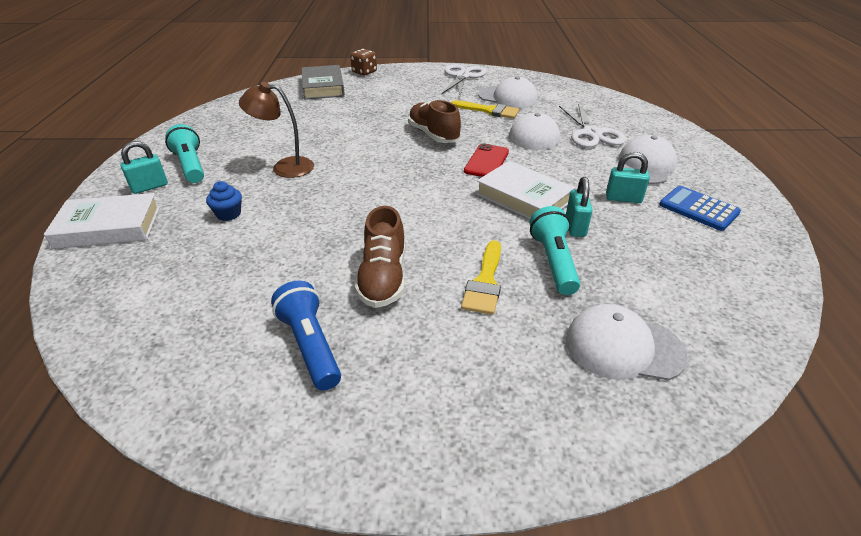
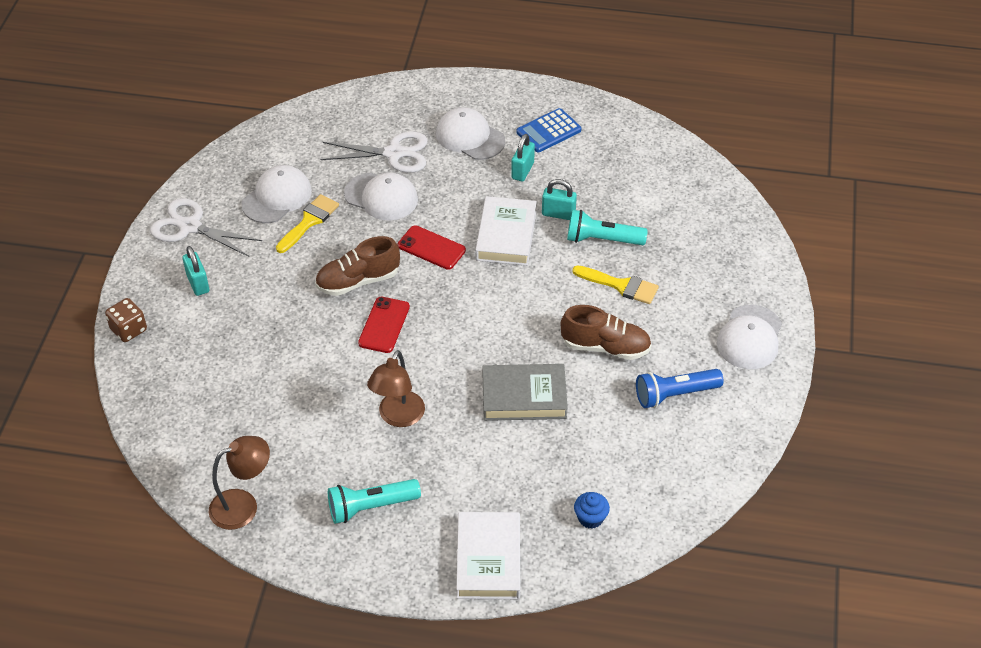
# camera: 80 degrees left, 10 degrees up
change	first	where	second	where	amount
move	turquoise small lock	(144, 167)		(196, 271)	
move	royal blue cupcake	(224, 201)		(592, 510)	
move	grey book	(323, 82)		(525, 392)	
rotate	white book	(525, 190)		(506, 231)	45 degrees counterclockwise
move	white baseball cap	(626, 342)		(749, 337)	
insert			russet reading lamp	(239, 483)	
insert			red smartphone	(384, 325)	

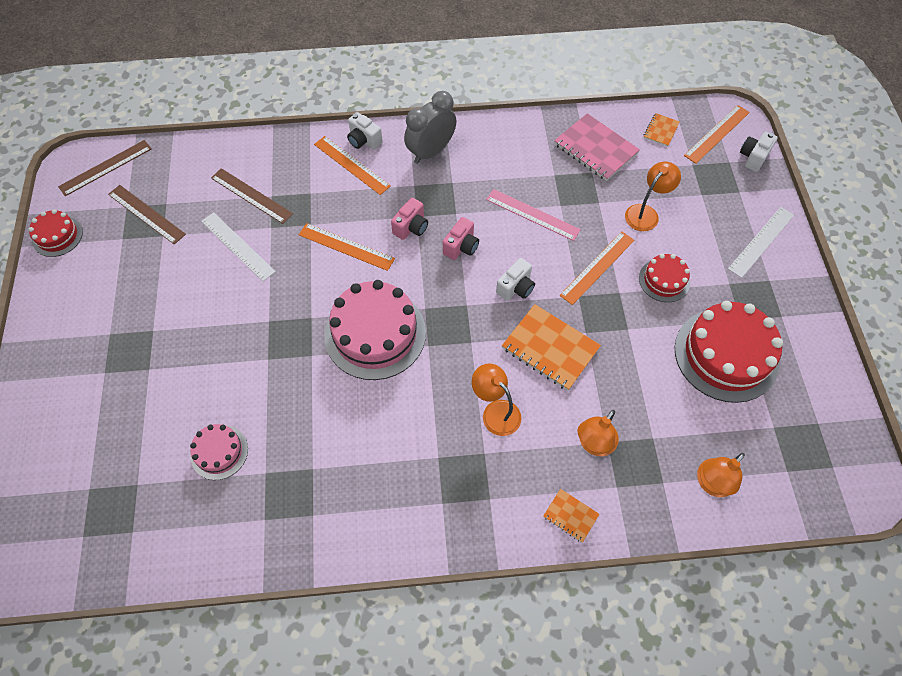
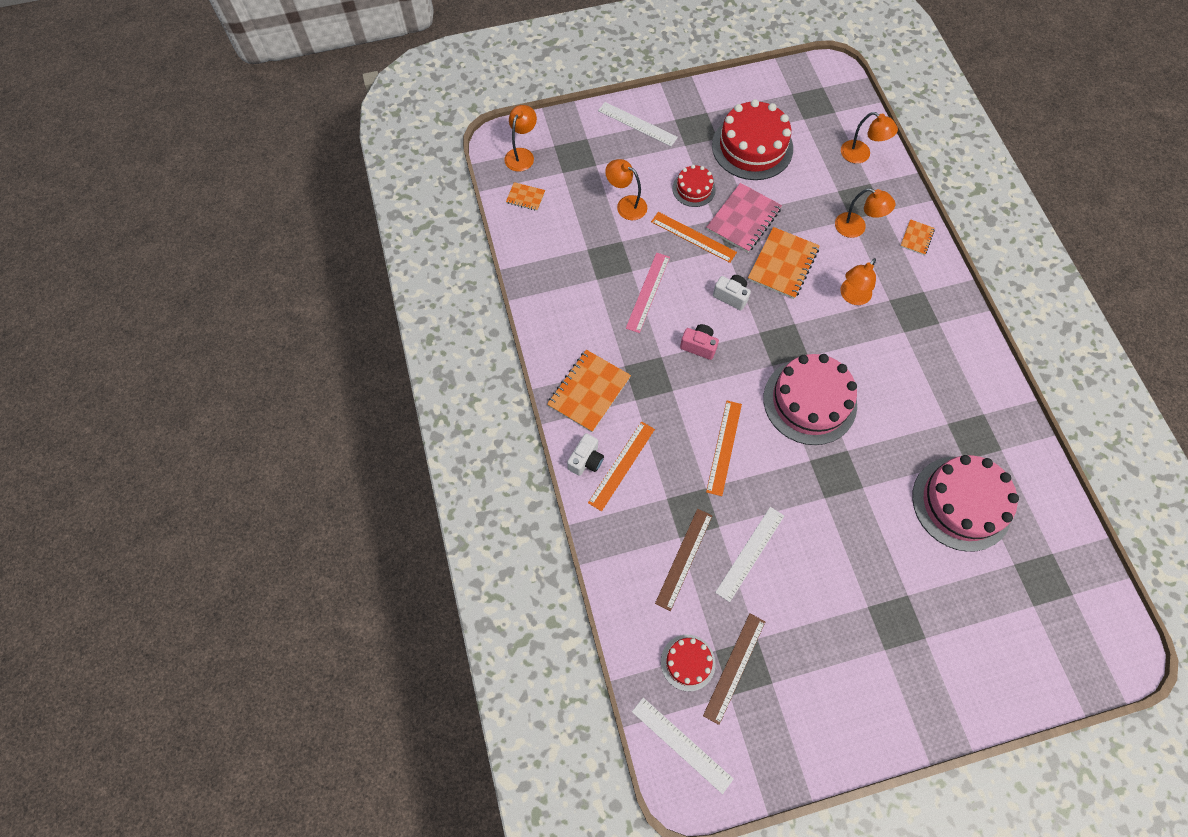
# camera: 100 degrees left, 5 degrees up
change	first	where	second	where	amount
move	red gateau	(55, 233)		(688, 663)	
recolor	russet measuring stick	(105, 168)	white measuring stick	(683, 746)	
resize	pink gateau	(219, 452)		(965, 503)	x1.93
delete	pink compact camera	(409, 219)			
replace	grey bedside clock	(430, 127)	bright orange exercise book	(589, 391)	
move	pink exercise book	(597, 147)		(744, 218)	
replace	bright orange measuring stick	(717, 134)	bright orange reading lamp	(521, 138)	
delete	white compact camera	(759, 152)			

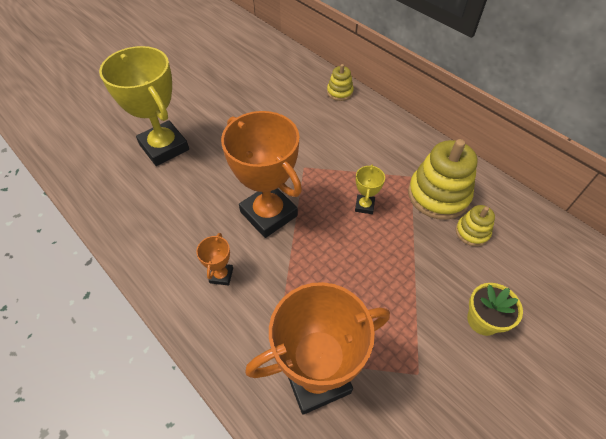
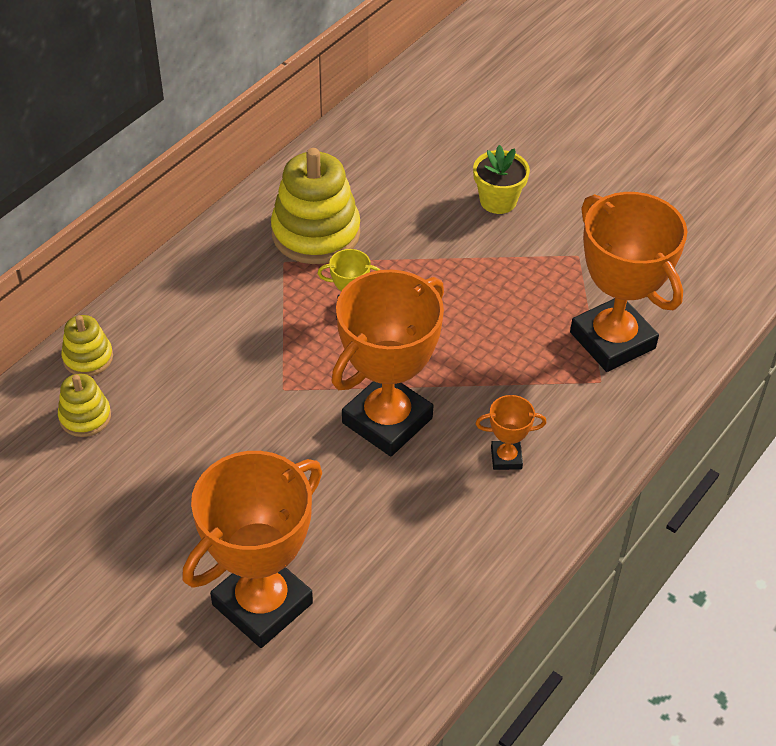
# camera: 100 degrees left, 5 degrees down
change	first	where	second	where	amount
recolor	bright yellow trophy	(144, 106)	bright orange trophy	(252, 549)	
move	bright yellow ring stacker	(475, 225)		(84, 405)	

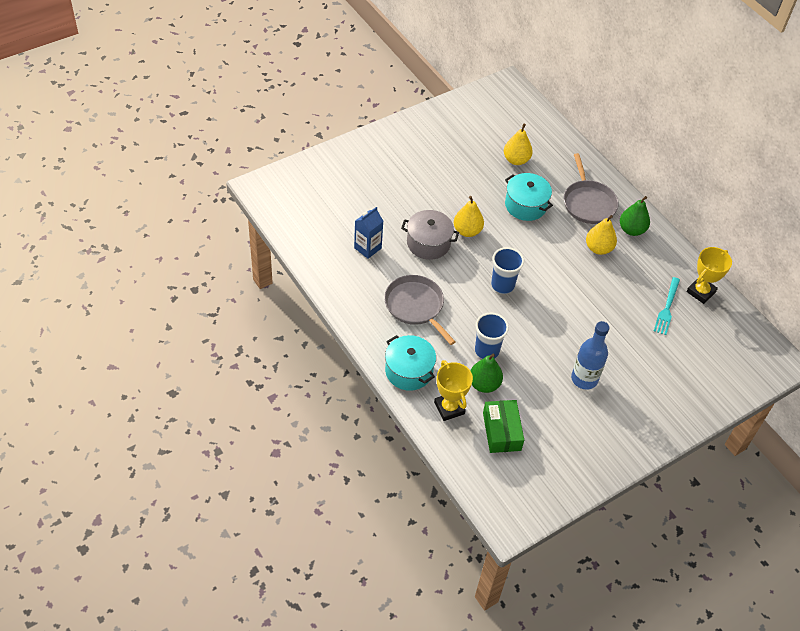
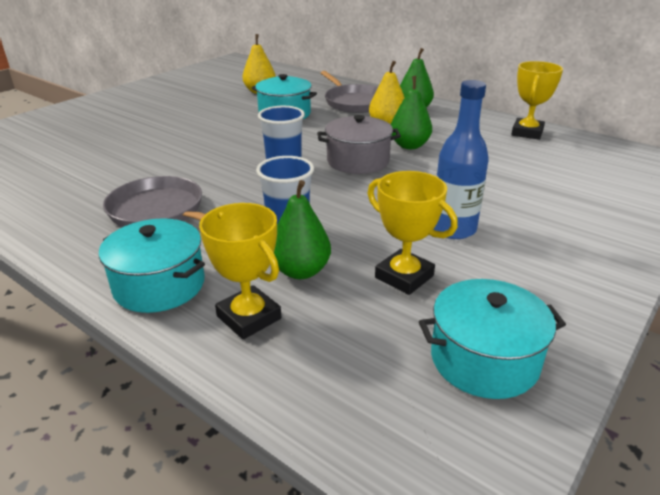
# camera: 15 degrees left, 20 degrees down
change	first	where	second	where	amount
delete	royal blue carton	(368, 233)			
move	grey cooking pot	(430, 235)		(359, 144)	
delete	bright yellow toy pear	(469, 216)			
delete	emerald parcel	(503, 426)			
delete	turquoise fork	(667, 306)			
insert			bright yellow trophy	(412, 233)	
insert			emerald toy pear	(411, 112)	
insert			turquoise cooking pot	(492, 339)	

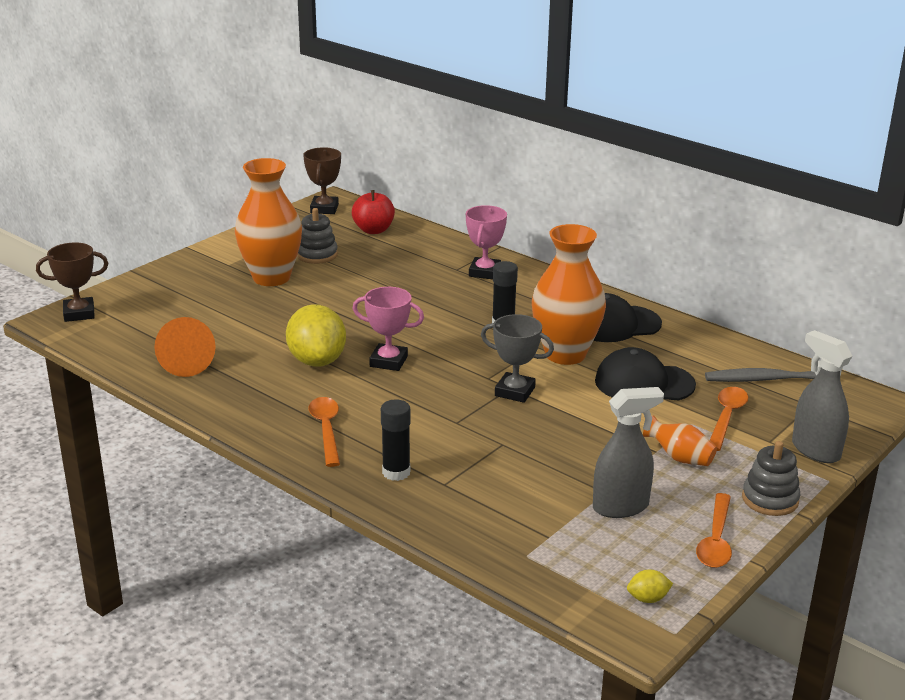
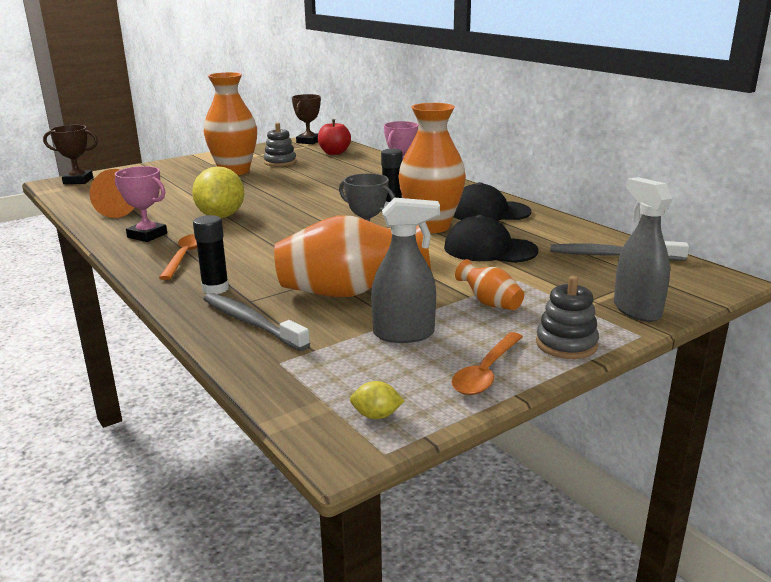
# camera: 15 degrees right, 5 degrees down
change	first	where	second	where	amount
move	pink trophy	(388, 329)		(141, 204)	
delete	bright orange spoon	(729, 419)			
insert			grey dental brush	(256, 322)	
insert			bright orange tall vase	(352, 256)	

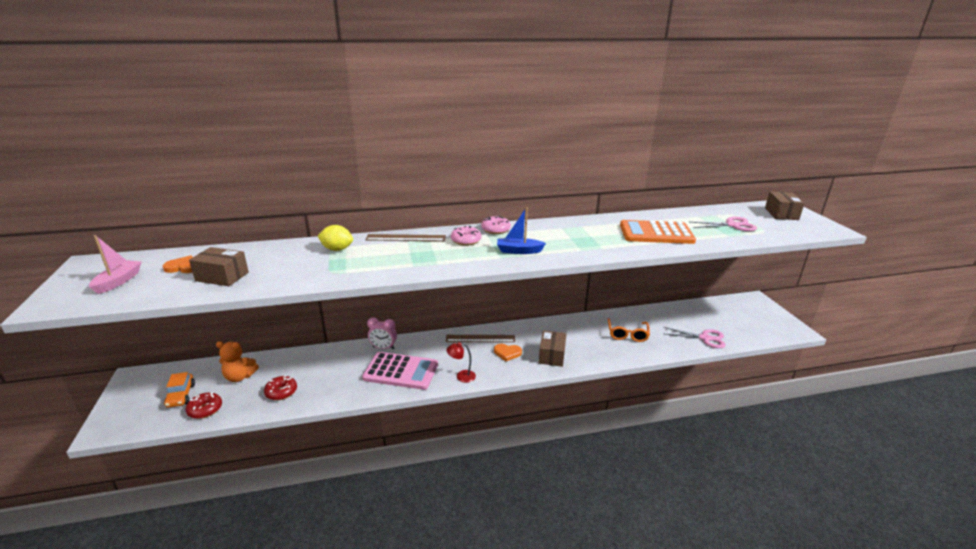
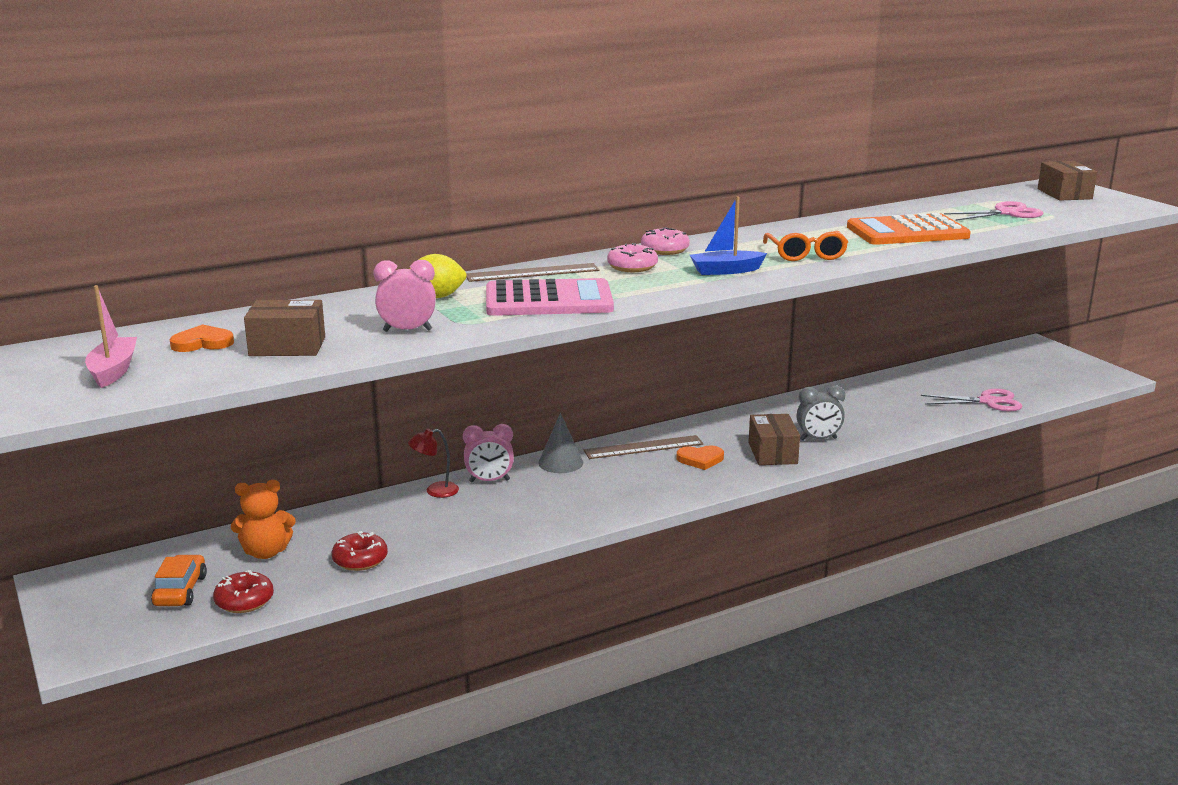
# camera: 15 degrees left, 5 degrees down
change	first	where	second	where	amount
rotate	bright orange car	(179, 390)		(179, 580)	150 degrees counterclockwise
move	pink calculator	(400, 371)		(550, 297)	
move	red reading lamp	(461, 362)		(433, 463)	
move	bright orange glasses	(629, 330)		(805, 246)	
insert			pink bedside clock	(405, 296)	
insert			grey cone	(560, 443)	
insert			grey bedside clock	(821, 413)	

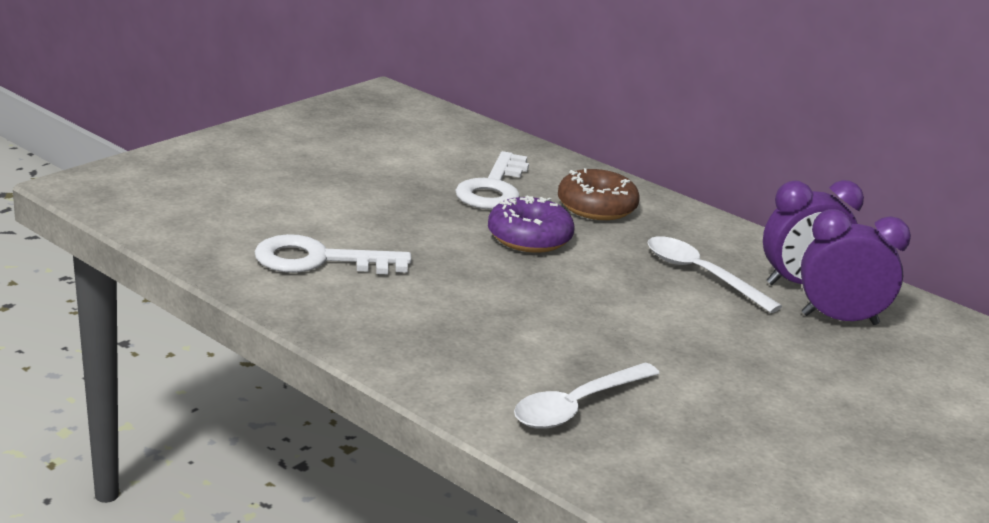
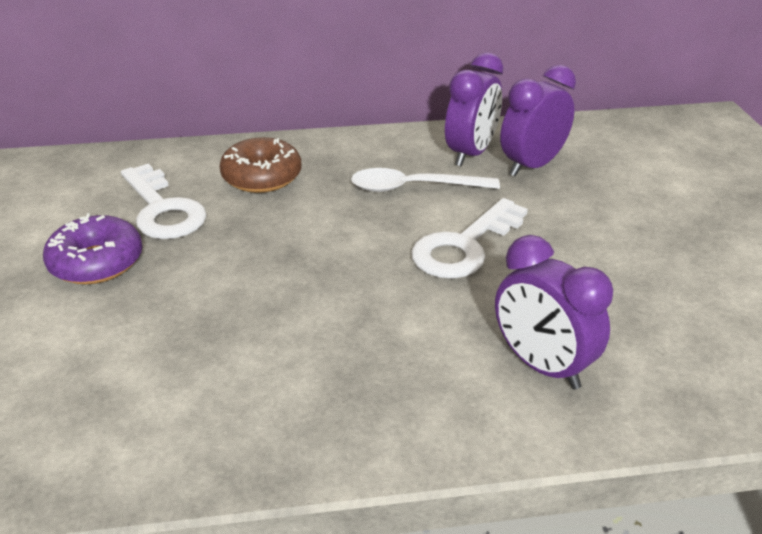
# camera: 45 degrees left, 10 degrees up
change	first	where	second	where	amount
move	white latchkey	(332, 254)		(469, 238)	
move	royal purple glazed donut	(531, 224)		(93, 248)	
replace	white spoon	(587, 395)	royal purple bedside clock	(554, 312)	

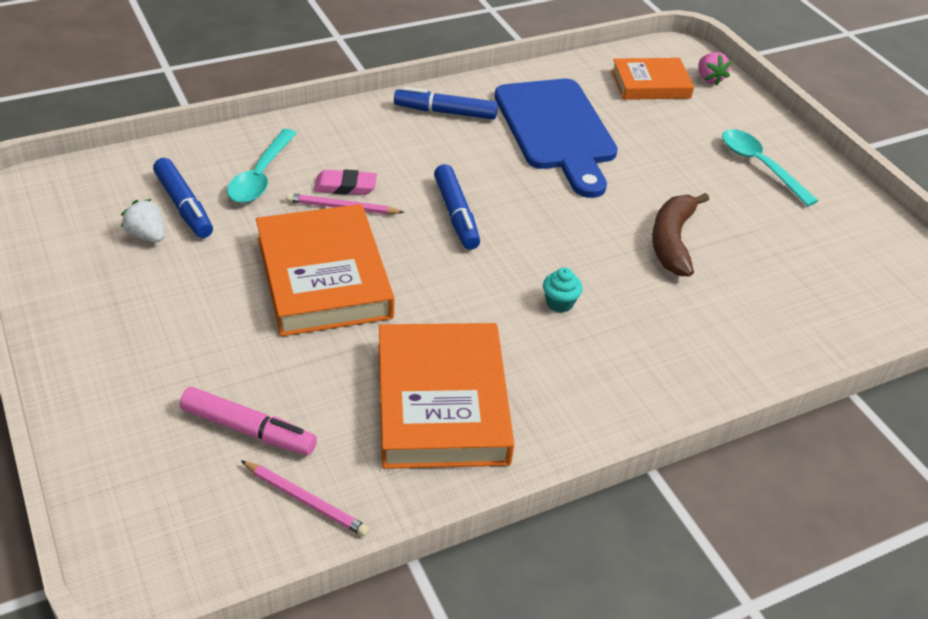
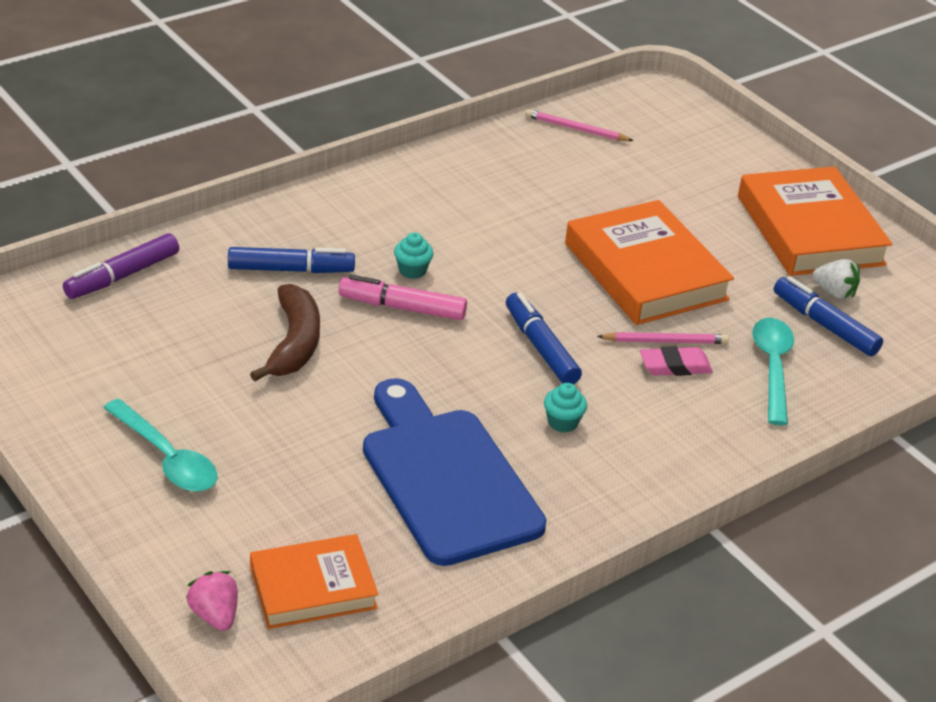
# camera: 170 degrees right, 5 degrees down
change	first	where	second	where	amount
move	pink marker	(248, 421)		(403, 297)	
move	bright orange book	(446, 396)		(815, 221)	
move	royal blue marker	(446, 103)		(291, 260)	
insert			royal purple marker	(121, 266)	
insert			turquoise cupcake	(565, 408)	

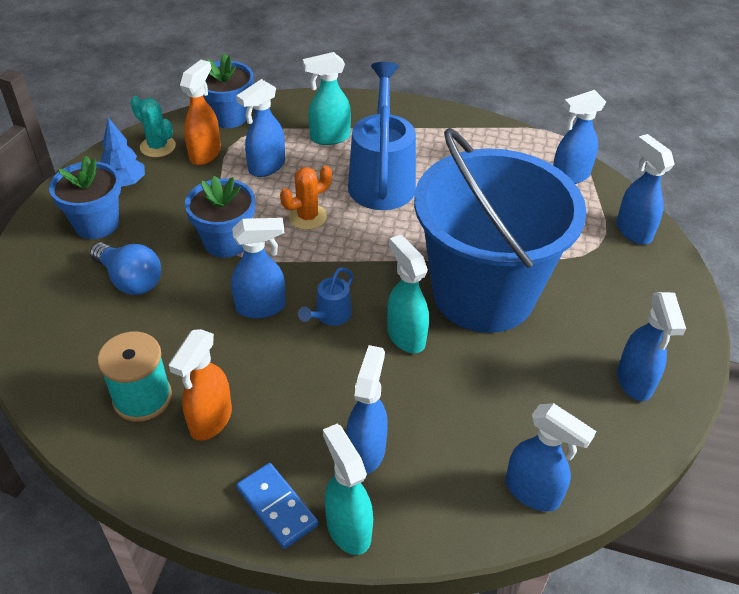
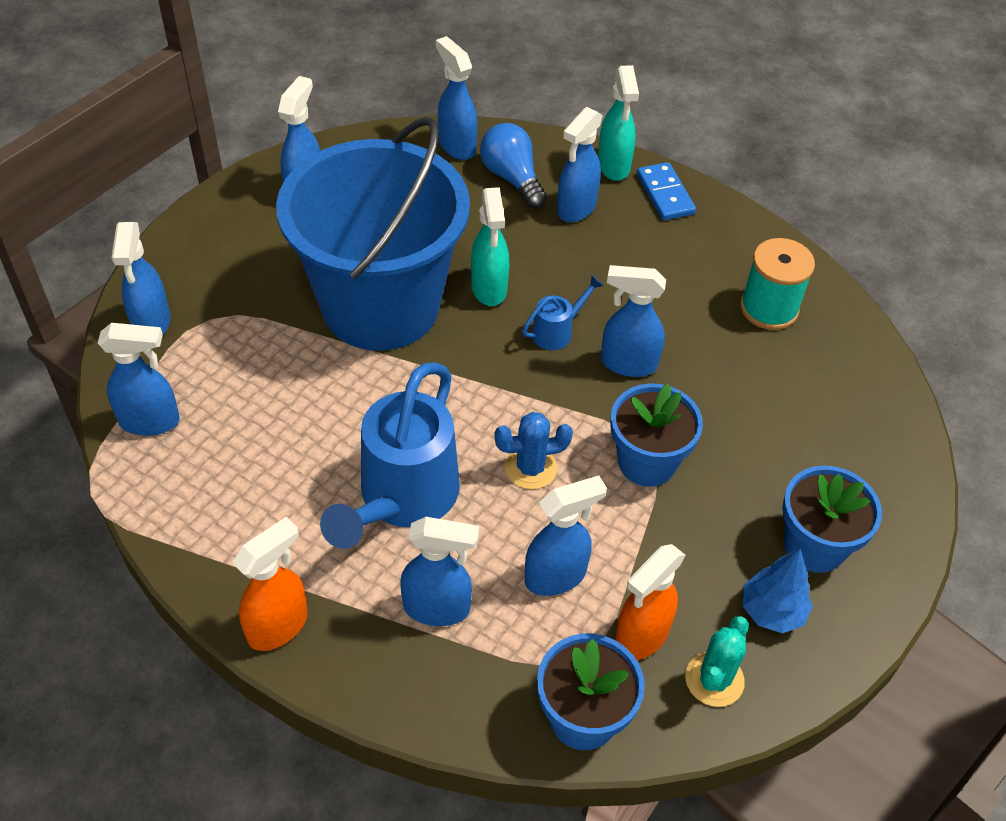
# camera: 160 degrees left, 5 degrees up
change	first	where	second	where	amount
move	royal blue lightbulb	(125, 269)		(513, 165)	
rotate	turquoise prickly plant	(153, 126)		(717, 661)	60 degrees clockwise
move	bright orange spray bottle	(200, 385)		(270, 584)	
recolor	bright orange prickly plant	(306, 198)	royal blue prickly plant	(533, 450)	
recolor	turquoise spray bottle	(327, 98)	royal blue spray bottle	(439, 571)	

